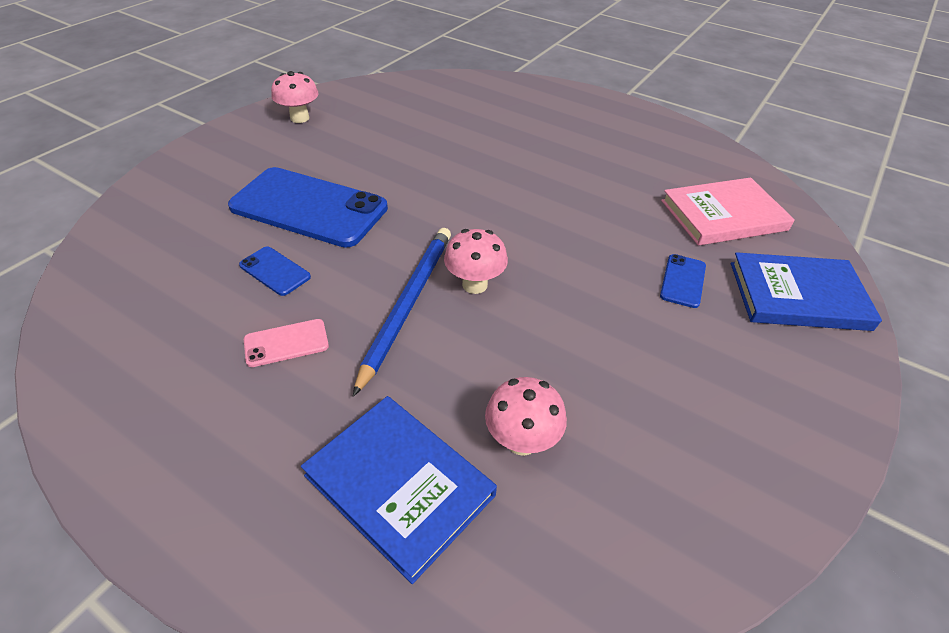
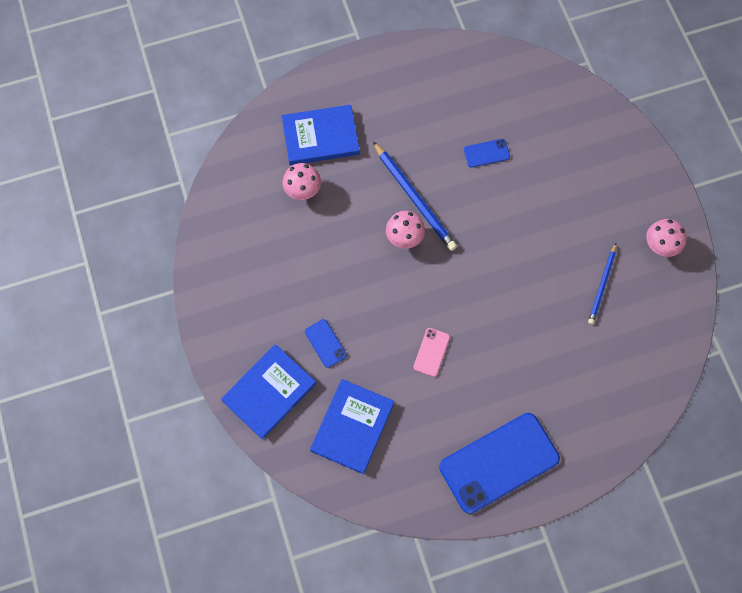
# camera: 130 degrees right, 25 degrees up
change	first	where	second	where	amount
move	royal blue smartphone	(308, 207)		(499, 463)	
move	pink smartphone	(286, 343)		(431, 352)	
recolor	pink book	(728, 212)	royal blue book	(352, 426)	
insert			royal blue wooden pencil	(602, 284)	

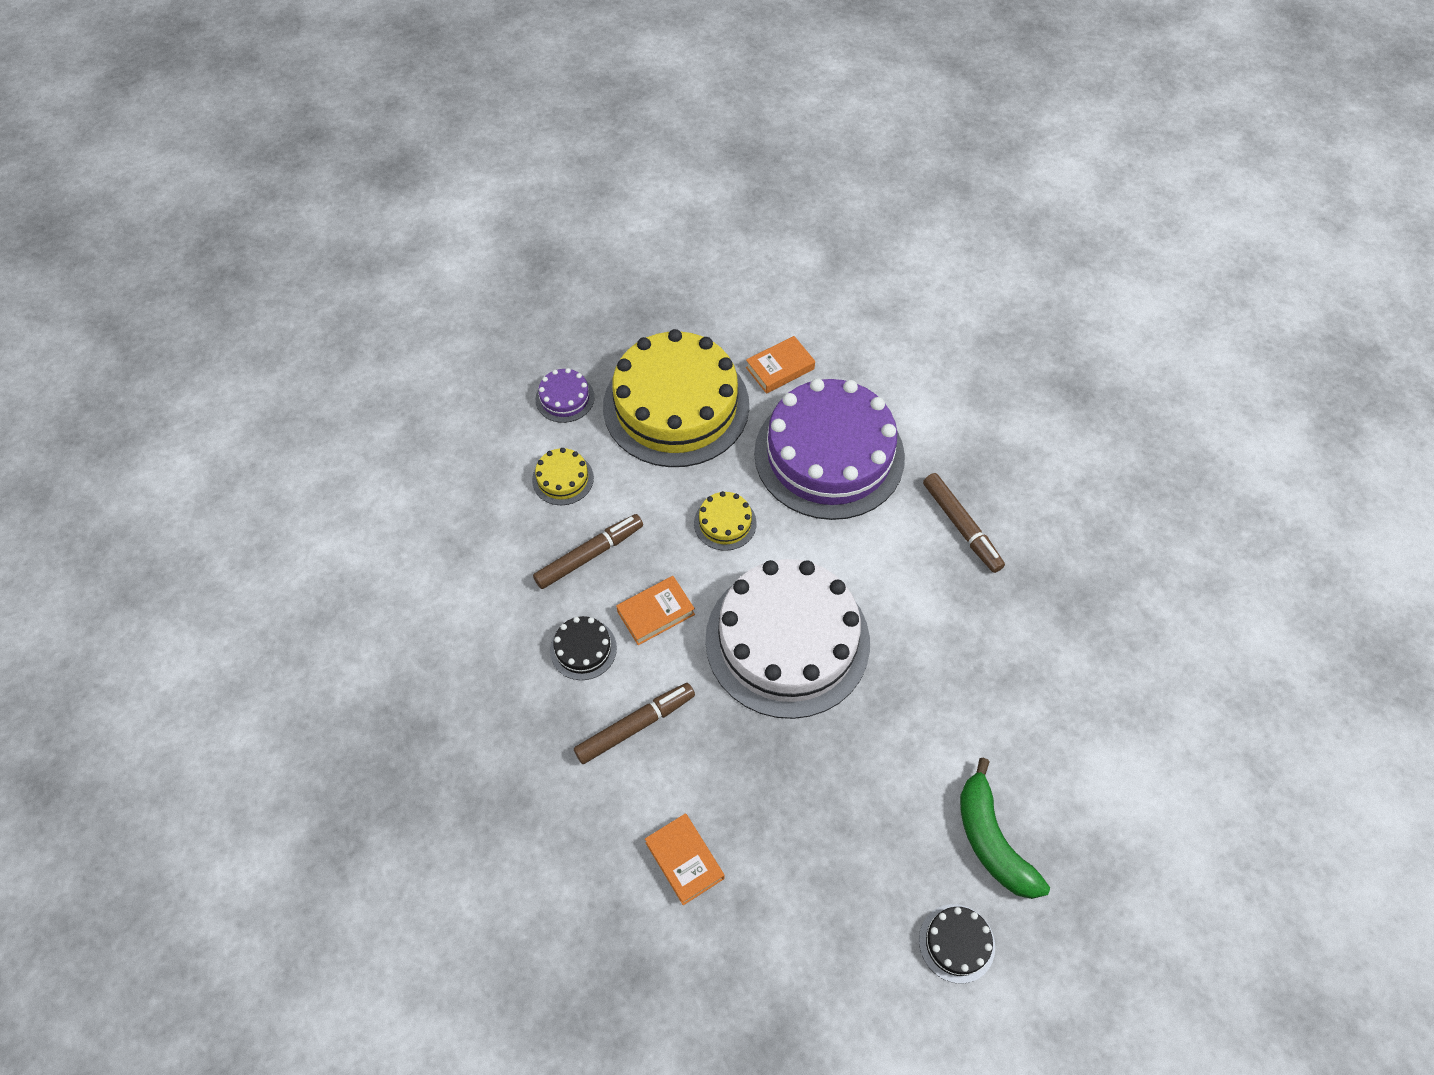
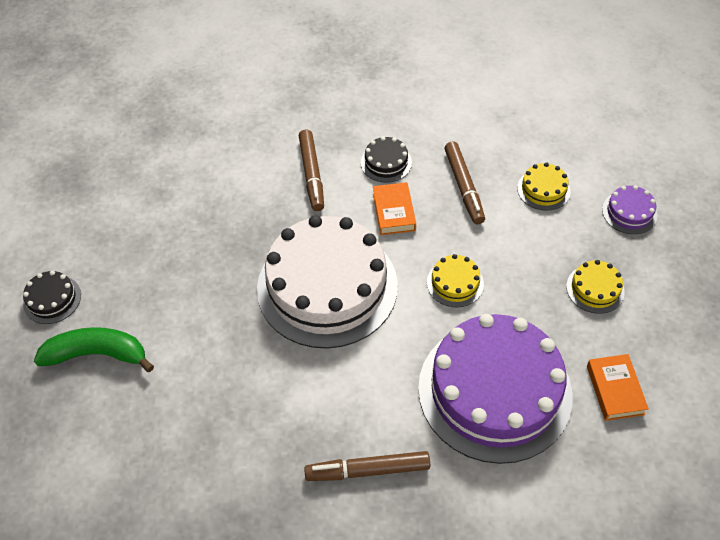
# camera: 115 degrees right, 5 degrees down
change	first	where	second	where	amount
resize	bright yellow gateau	(676, 398)		(595, 287)	x0.40
delete	bright orange book	(684, 859)			

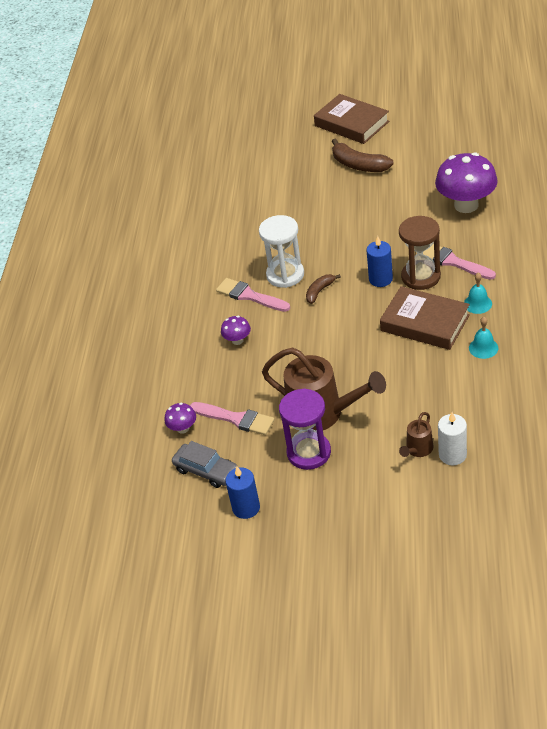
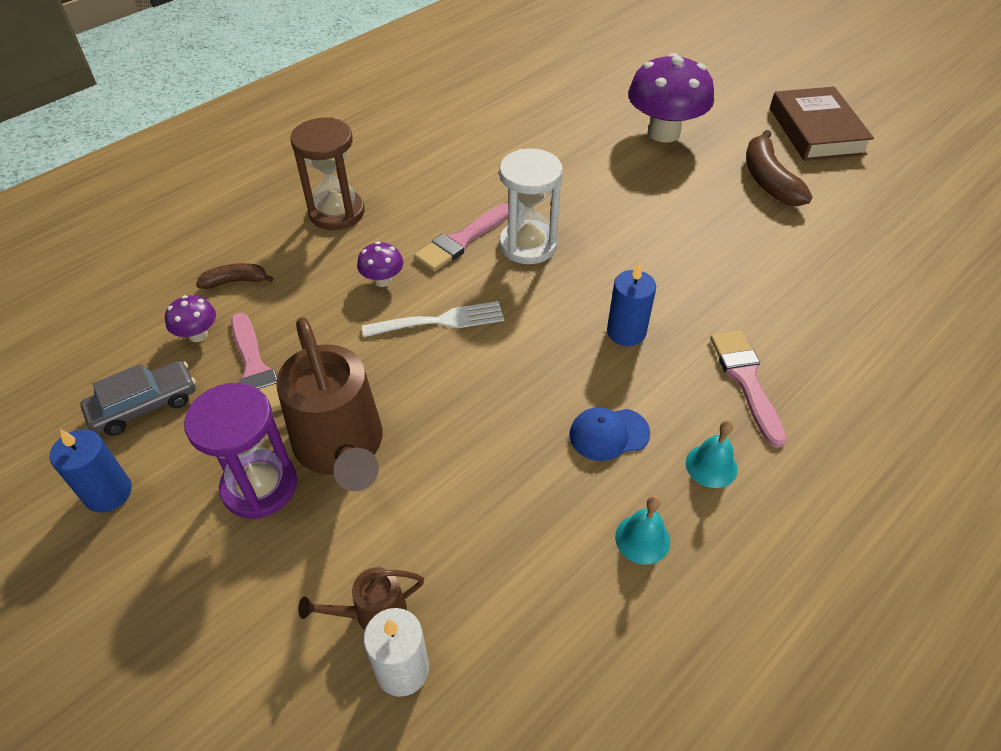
# camera: 35 degrees right, 5 degrees up
change	first	where	second	where	amount
rotate	grey car	(205, 464)		(138, 398)	105 degrees counterclockwise
rotate	pink brush	(253, 295)		(461, 237)	120 degrees counterclockwise
move	russet banana fruit	(323, 289)		(234, 276)	
replace	russet book	(425, 318)	royal blue baseball cap	(609, 434)	
move	russet sandglass	(420, 253)		(327, 173)	
move	royal purple fungus	(466, 182)		(671, 97)	
insert			white fork	(433, 319)	

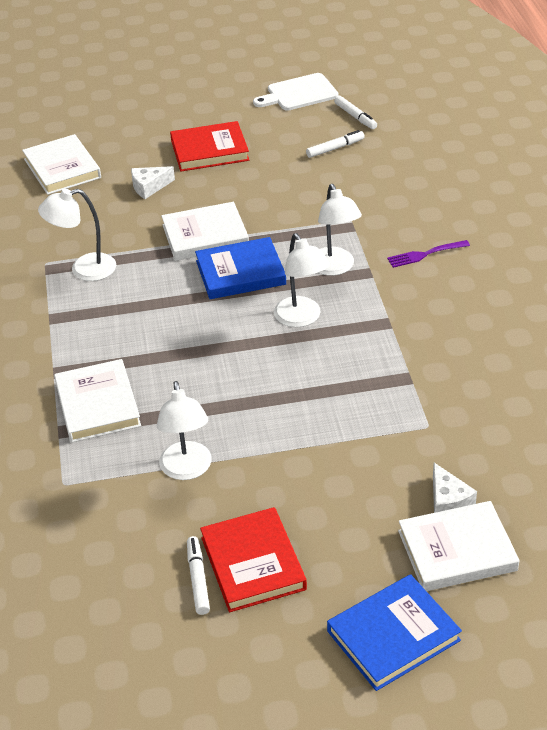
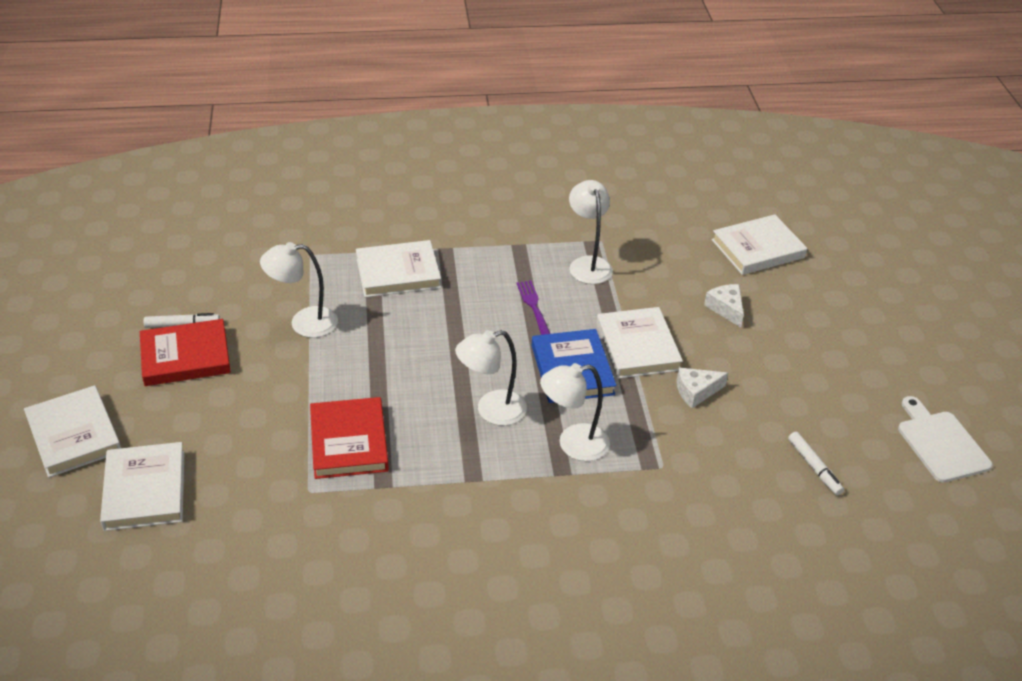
# camera: 90 degrees right, 0 degrees up
change	first	where	second	where	amount
move	red book	(209, 146)		(349, 438)	
recolor	royal blue book	(394, 632)	white book	(72, 431)	
delete	white marker	(355, 112)			
move	royal purple fork	(428, 254)		(533, 307)	
move	white cheese wedge	(455, 488)		(702, 388)	

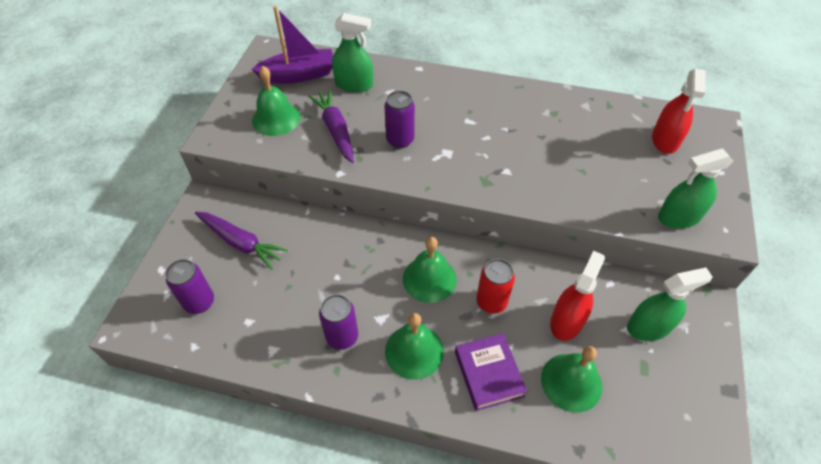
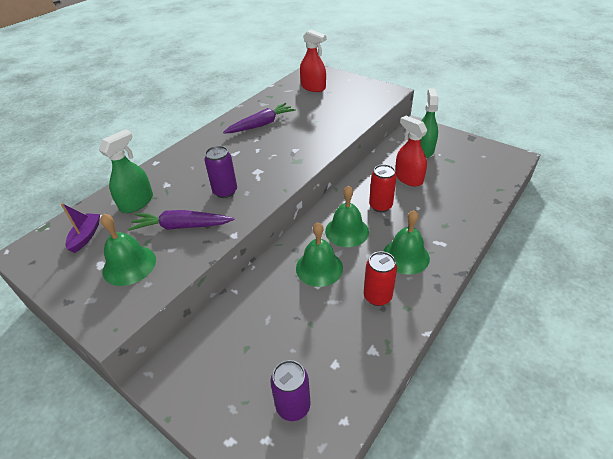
# camera: 65 degrees left, 10 degrees down
change	first	where	second	where	amount
move	royal purple toy carrot	(241, 241)		(259, 118)	
resize	royal purple toy boat	(292, 45)		(80, 228)	x0.58
recolor	royal purple can	(338, 322)	red can	(380, 278)	
delete	royal purple book	(491, 372)			
move	emerald bell	(571, 379)		(319, 254)	
delete	emerald spray bottle	(695, 188)			

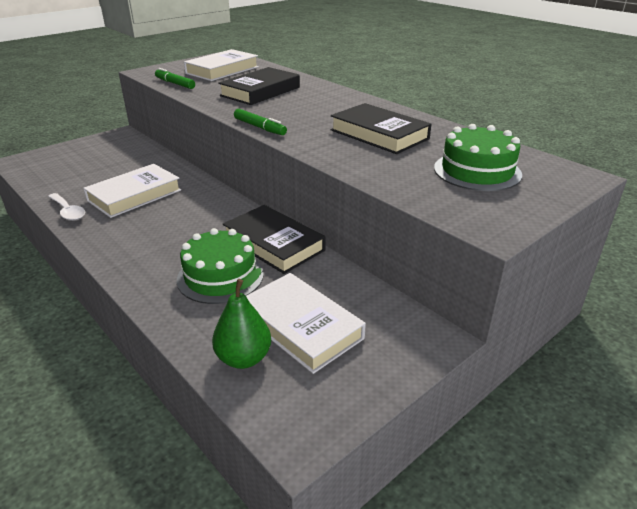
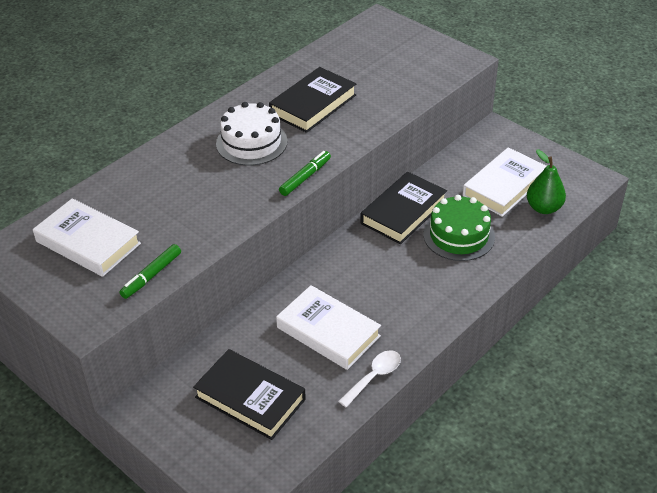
# camera: 95 degrees left, 10 degrees up
change	first	where	second	where	amount
move	jet-black book	(259, 86)		(249, 394)	
delete	emerald gateau	(478, 157)			
insert			white gateau	(251, 134)	

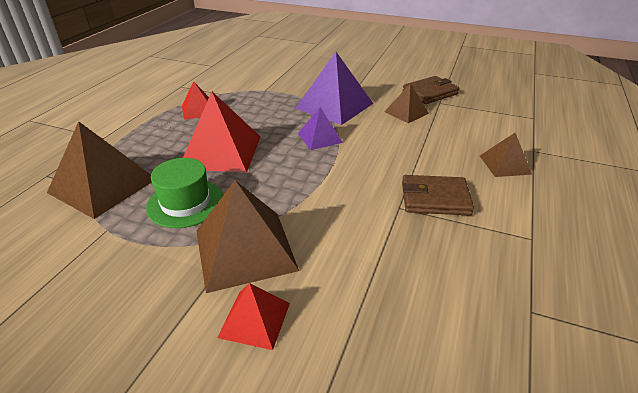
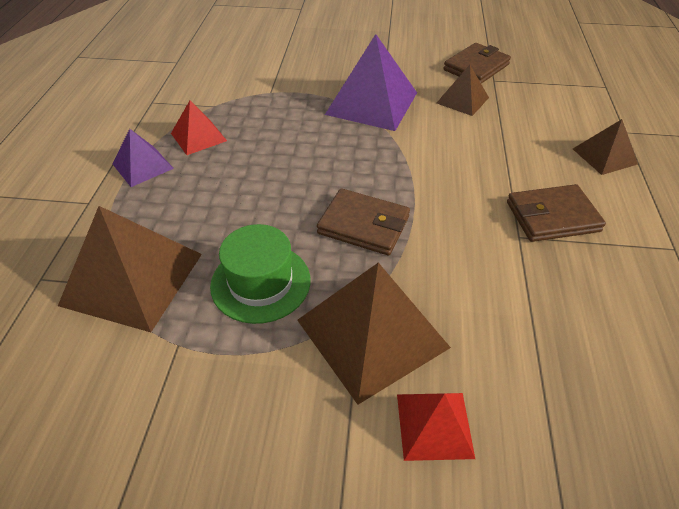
# camera: 15 degrees left, 10 degrees up
change	first	where	second	where	amount
delete	red pyramid	(222, 132)			
move	royal purple pyramid	(320, 129)		(143, 158)	
insert			russet card wallet	(363, 222)	

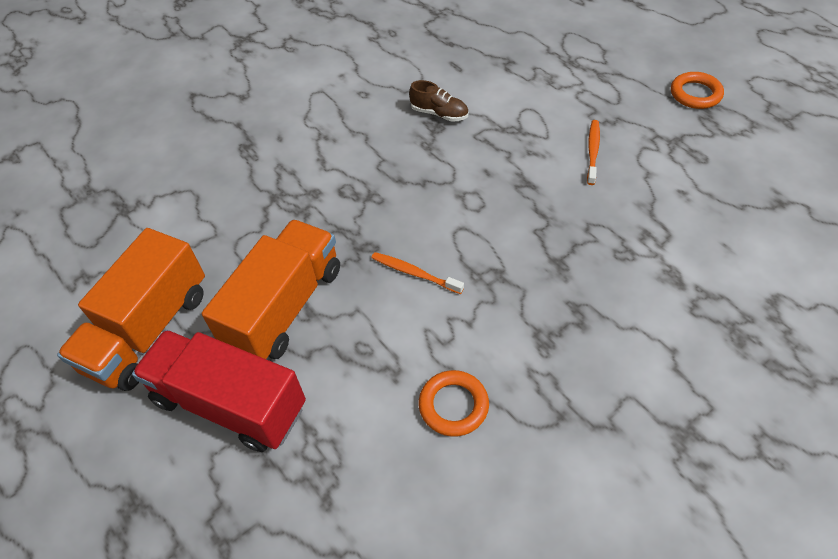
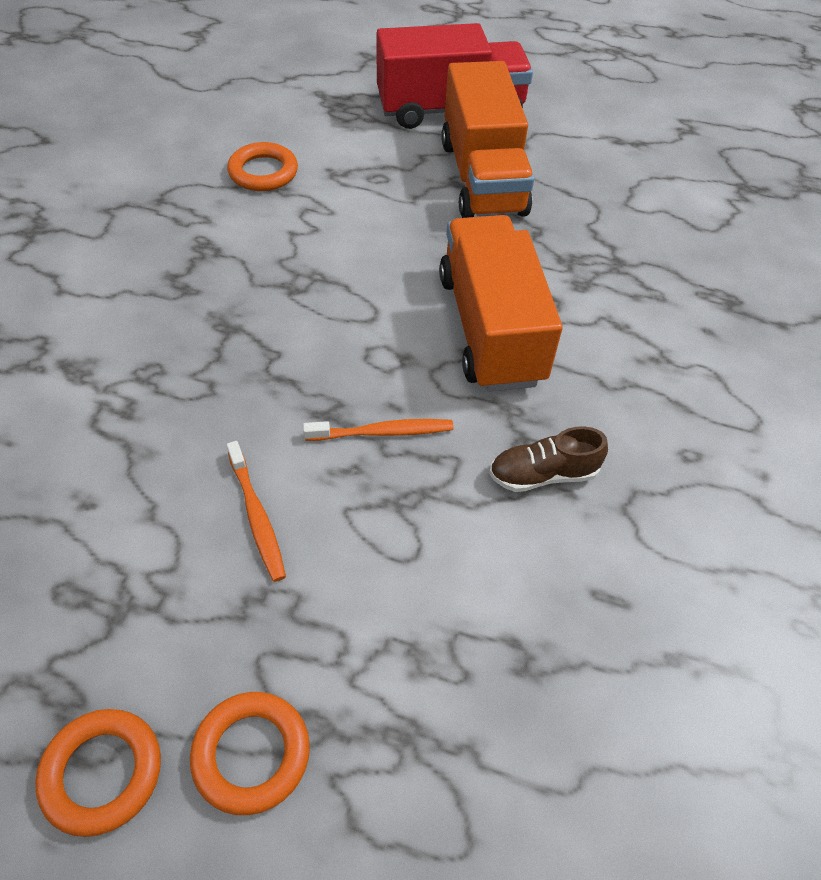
# camera: 140 degrees right, 0 degrees up
change	first	where	second	where	amount
move	bright orange lorry	(131, 309)		(500, 303)	
move	bright orange dental brush	(417, 273)		(378, 430)	
insert			bright orange ring	(250, 753)	

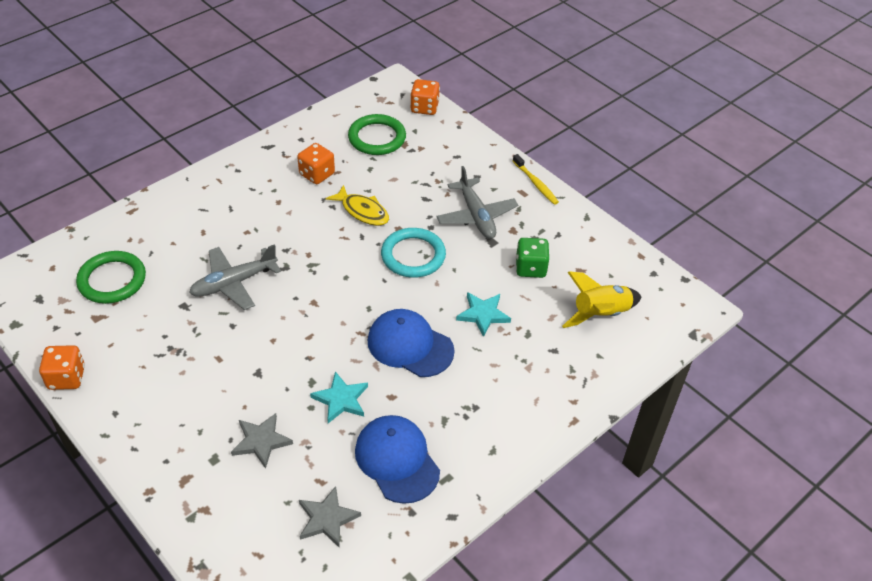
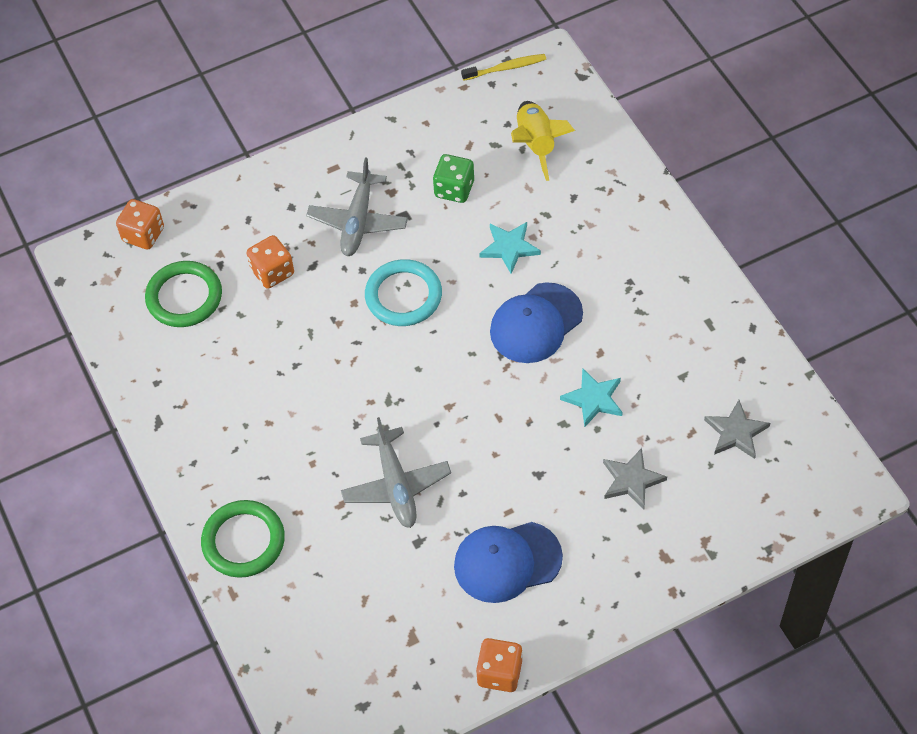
# camera: 70 degrees left, 10 degrees up
change	first	where	second	where	amount
move	emerald ring	(111, 277)		(243, 539)	
move	bright orange game die	(316, 163)		(270, 262)	
delete	bright yellow fish figure	(357, 205)			
move	royal blue baseball cap	(397, 459)		(508, 562)	
rotate	grey toy plane	(477, 202)		(357, 207)	105 degrees clockwise
move	bright yellow dental brush	(536, 179)		(503, 67)	

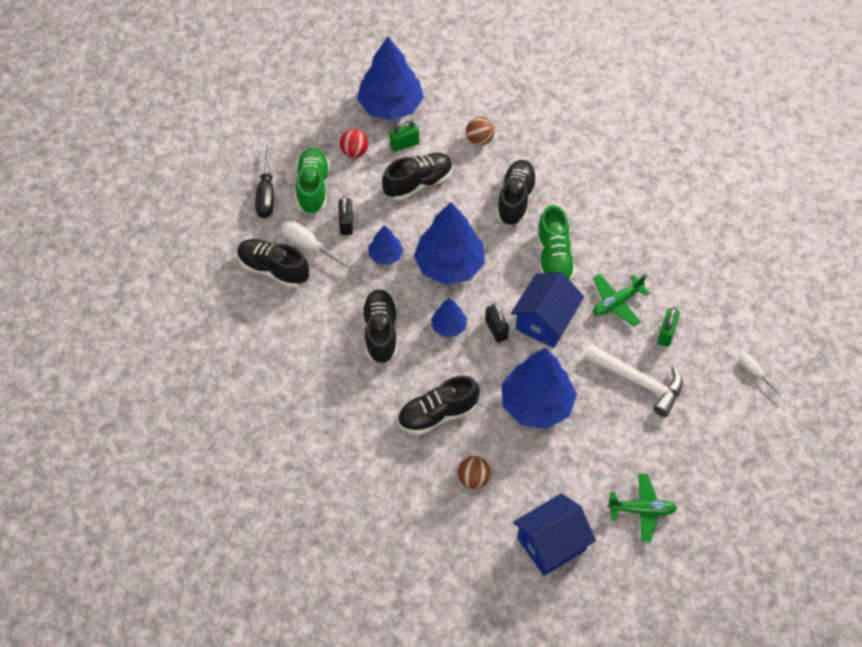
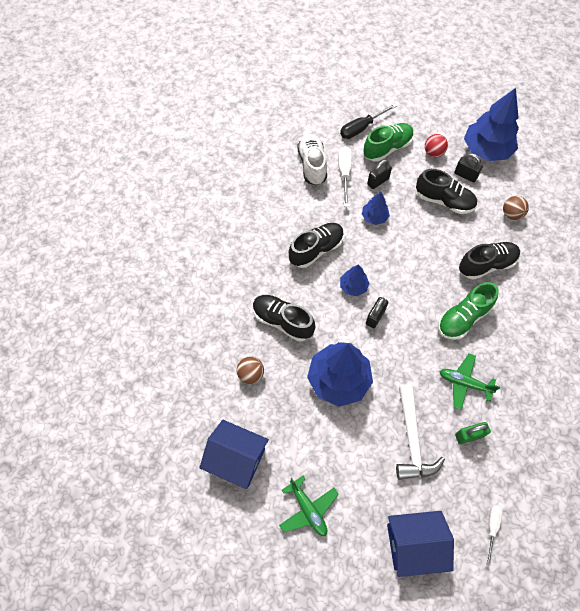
# camera: 55 degrees right, 5 degrees up
change	first	where	second	where	amount
recolor	jet-black shoe	(273, 263)	white shoe	(312, 159)	
recolor	emerald small lock	(404, 135)	jet-black small lock	(468, 167)	
delete	royal blue tree	(449, 243)			
move	royal blue cottage	(547, 310)		(420, 544)	

